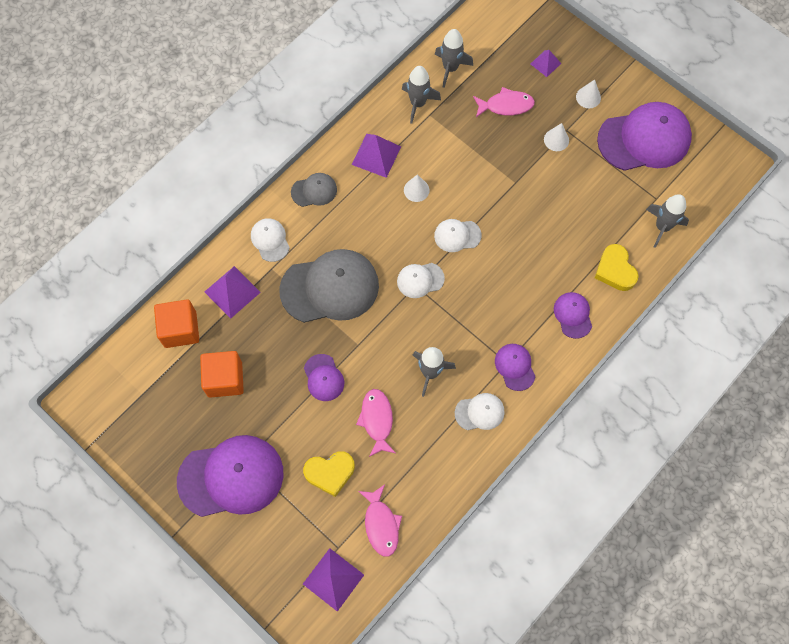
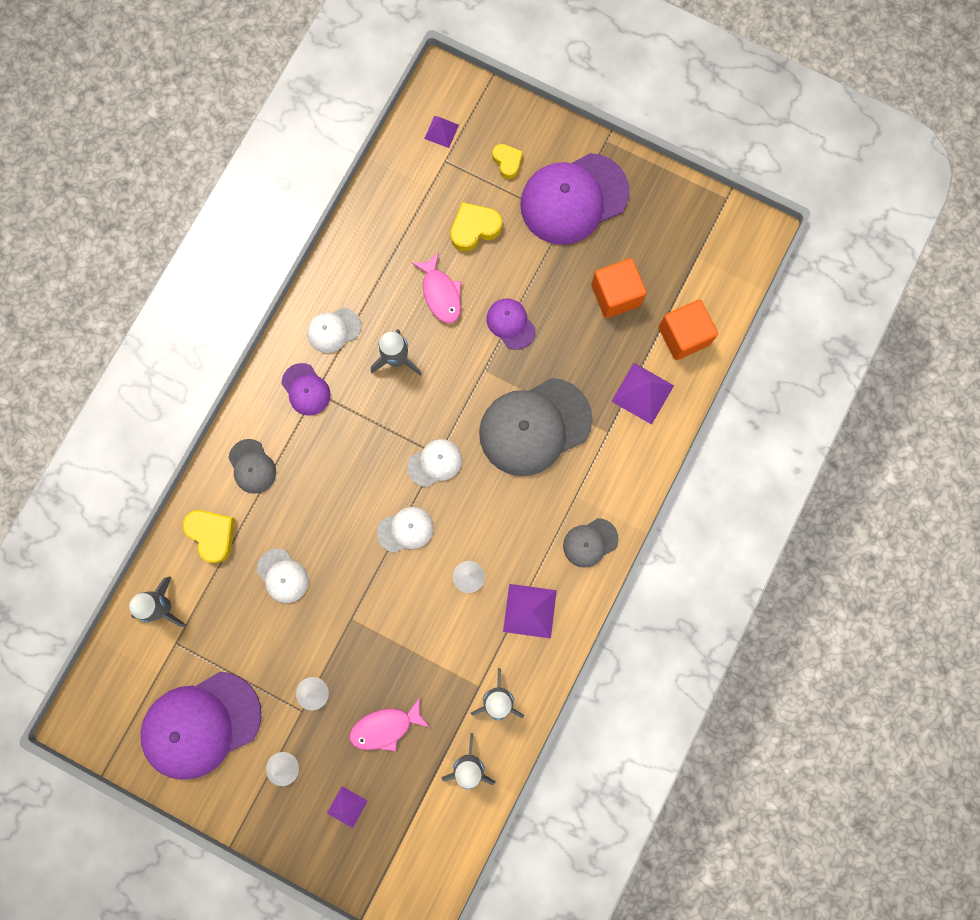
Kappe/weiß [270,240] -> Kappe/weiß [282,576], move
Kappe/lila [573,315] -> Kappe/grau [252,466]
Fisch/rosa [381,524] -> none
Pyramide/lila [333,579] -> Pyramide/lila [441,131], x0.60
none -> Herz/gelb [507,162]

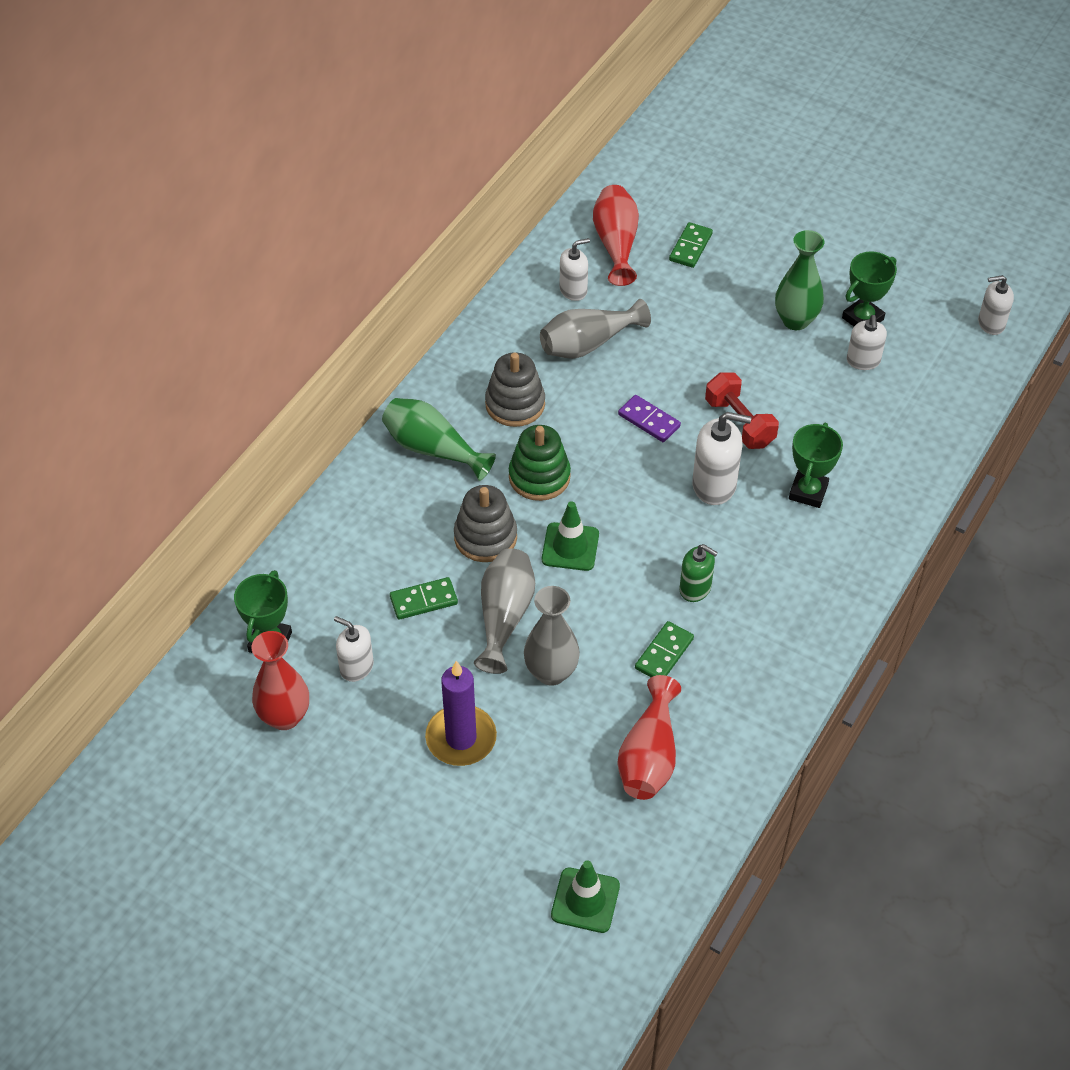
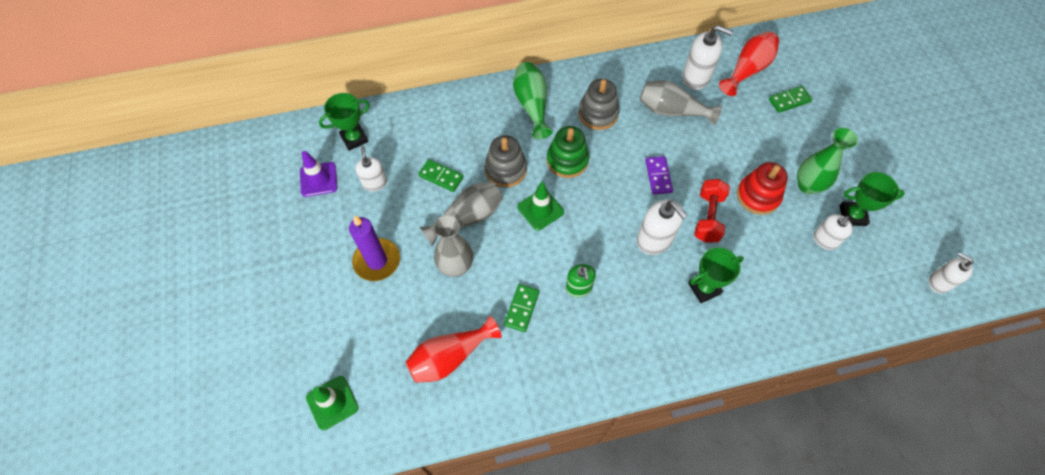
Seifenspender/weiß [573,290] -> Seifenspender/weiß [696,77], x1.54
Dominostein/grün [664,654] -> Dominostein/grün [522,308], 60 degrees counterclockwise
Vase/rot [284,717] -> Leitkegel/lila [318,179]
none -> Stapelspielzeug/rot [758,196]

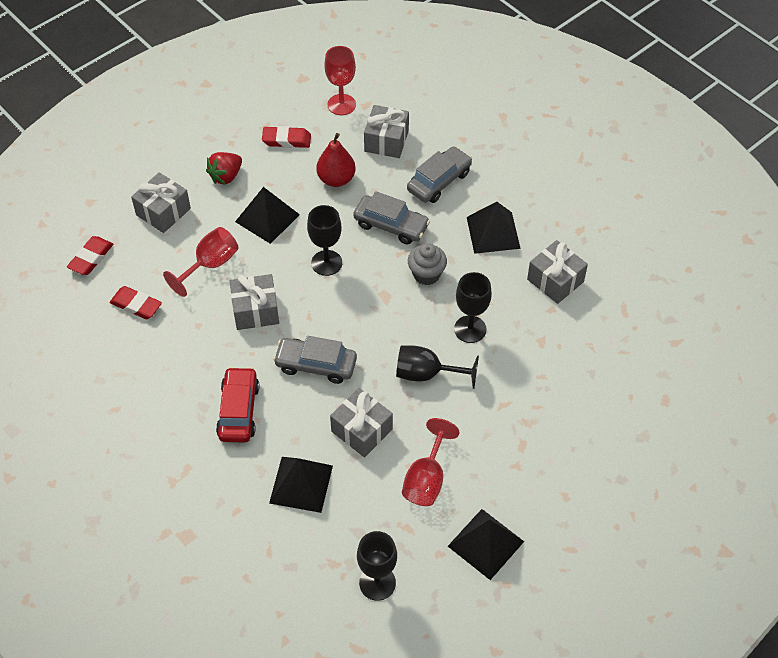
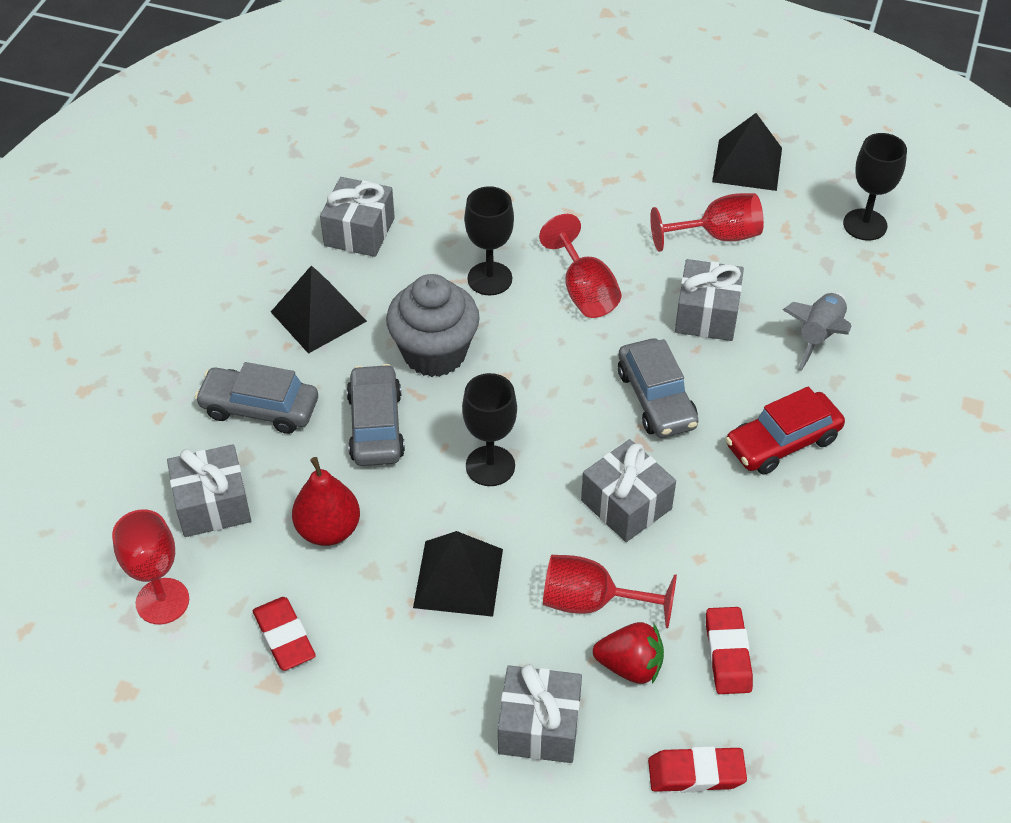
Erdbeere/rot [226,176] -> Erdbeere/rot [630,666], move
Muffin/grau [426,274] -> Muffin/grau [434,353], x1.56
Kelch/schwarz [426,374] -> Kelch/rot [584,291]
Pyramide/schwarz [301,484] -> Rakete/grau [819,336]

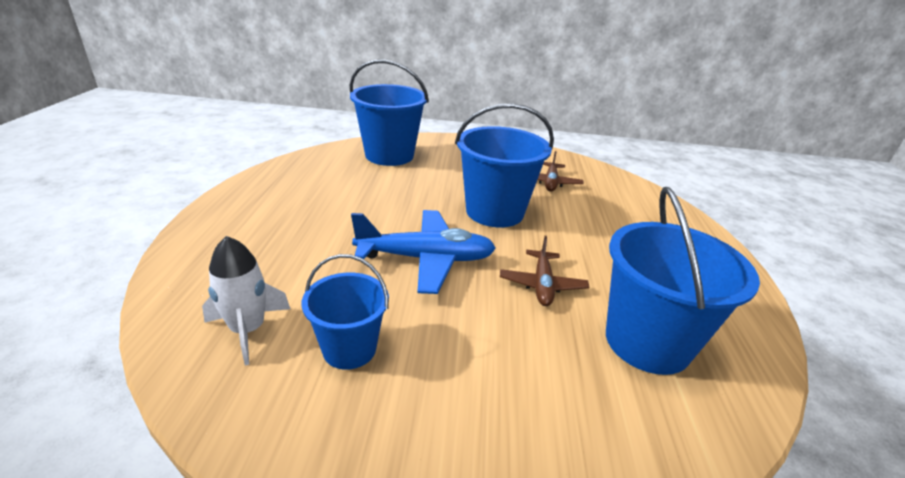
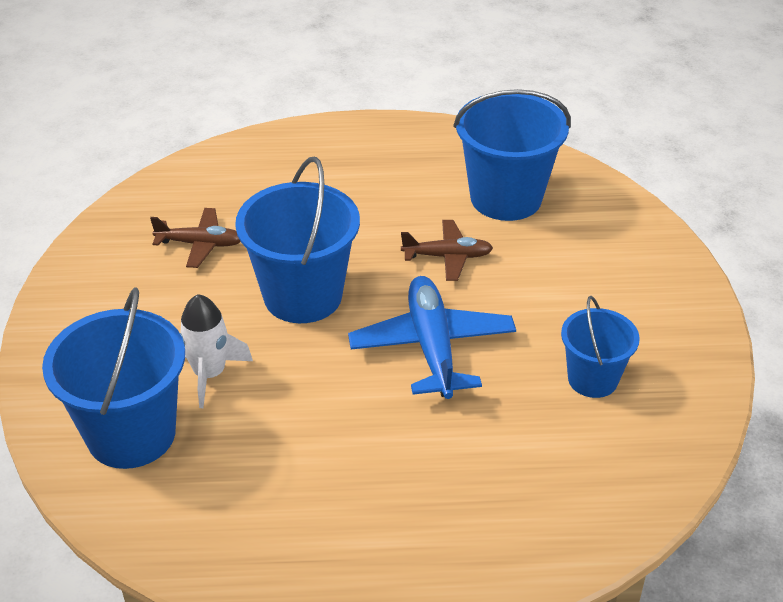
Rakete/weiß [248,330] -> Rakete/weiß [209,374], move

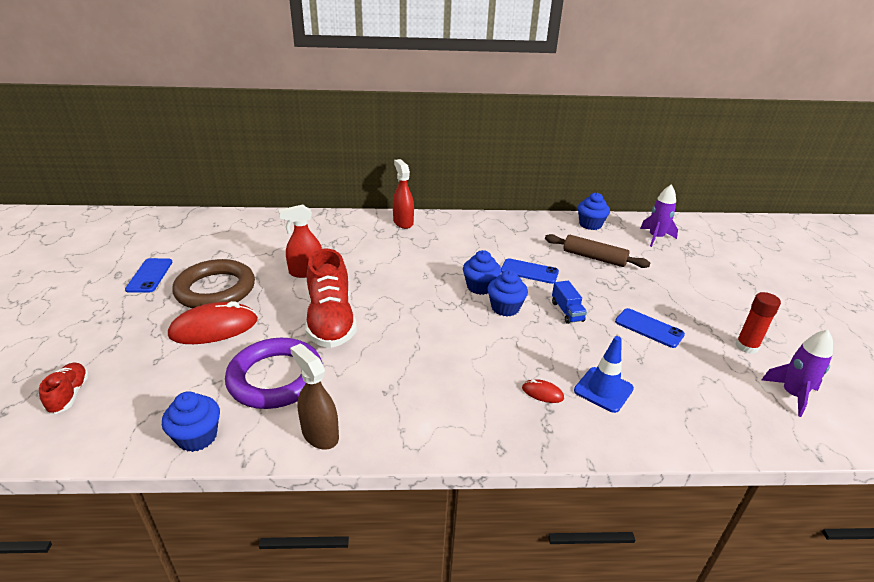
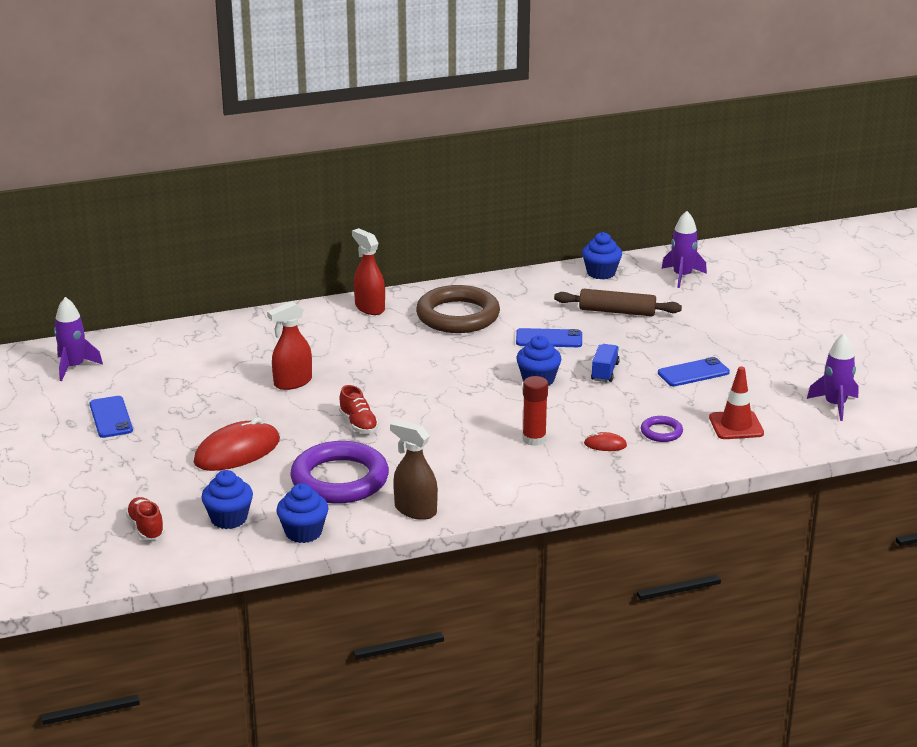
Schuh/rot [331,321] -> Schuh/rot [358,424], x0.49
Muffin/blau [480,287] -> Muffin/blau [229,519], move
Ring/braun [215,289] -> Ring/braun [458,316], move
Lastwagen/blau [567,311] -> Lastwagen/blau [605,372], 135 degrees counterclockwise
Klebestift/rot [746,346] -> Klebestift/rot [534,439], move
Handy/blau [649,328] -> Handy/blau [693,373], 45 degrees counterclockwise
Leitkegel/blau [603,389] -> Ring/lila [661,432]
none -> Rakete/lila [74,367]
none -> Leitkegel/rot [736,425]

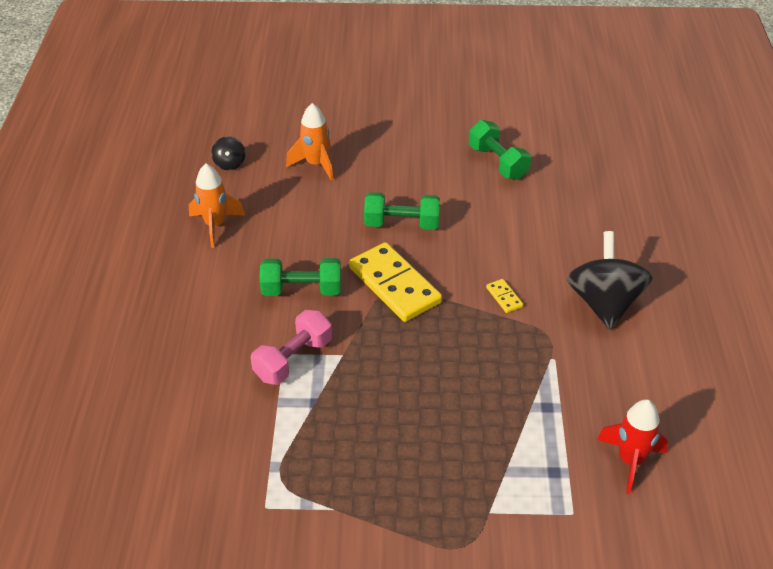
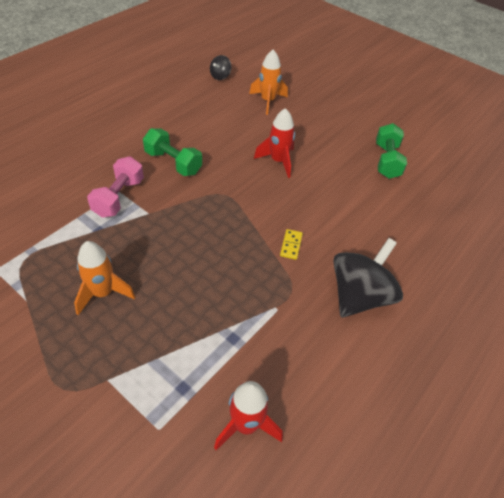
Rakete/orange [215,225] -> Rakete/orange [103,293], move
Hantel/grün [401,224] -> Rakete/rot [278,161]
Dominostein/gelb [395,285] -> none
Hantel/rosa [293,359] -> Hantel/rosa [119,197], 60 degrees counterclockwise

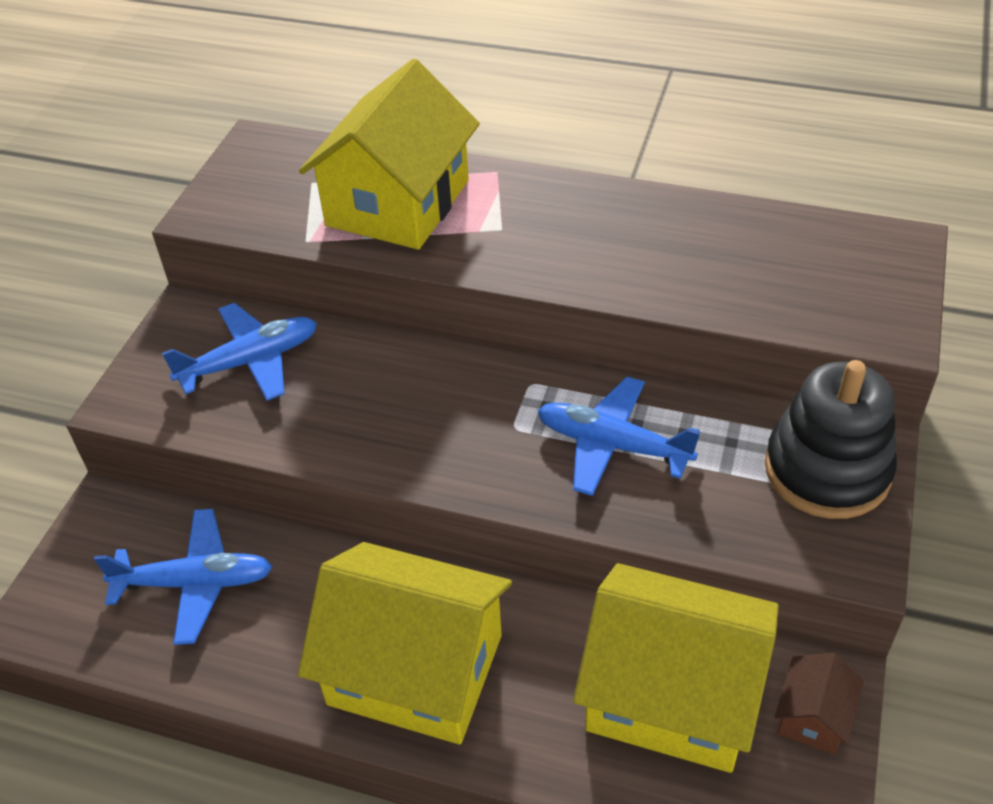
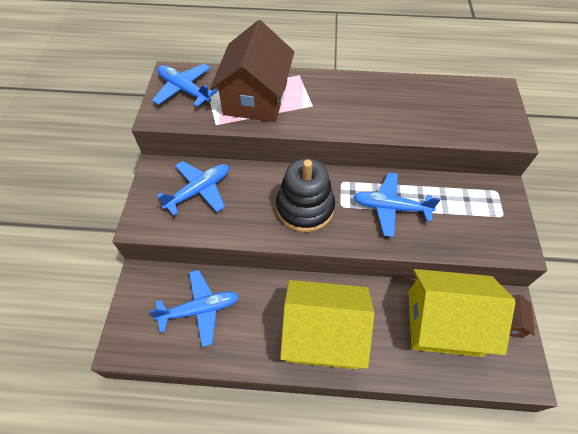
Haus/gelb [398,203] -> Haus/braun [256,98]
Stapelspielzeug/schwarz [827,470] -> Stapelspielzeug/schwarz [305,208], move
none -> Flugzeug/blau [184,90]

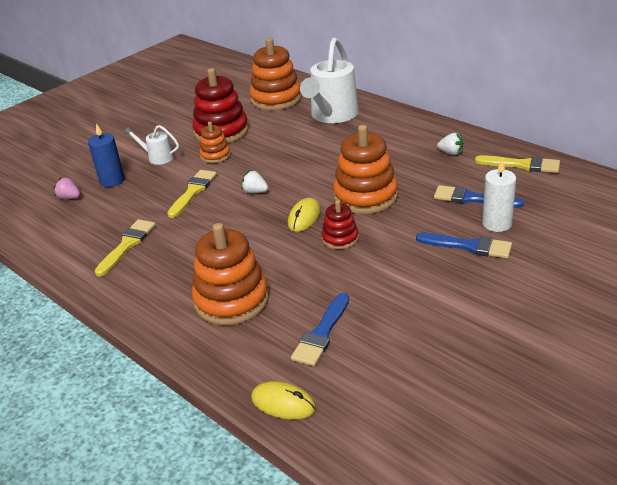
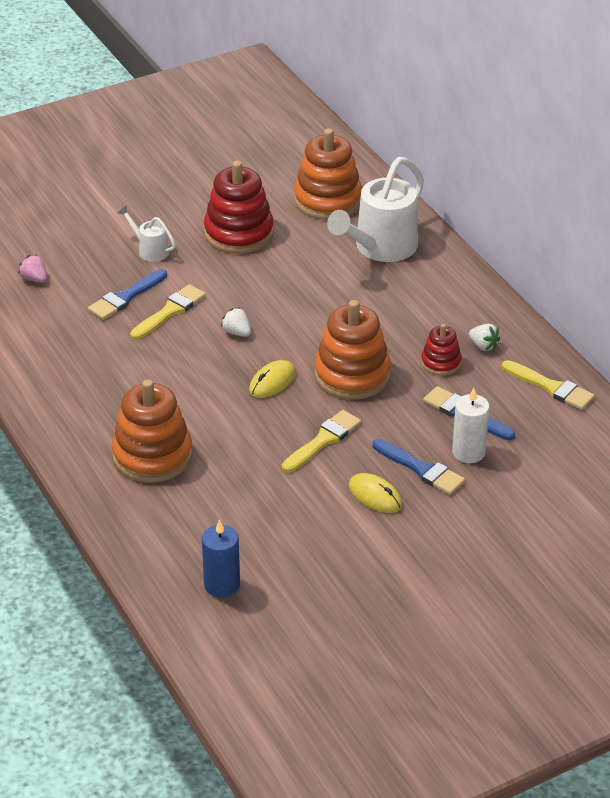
Stapelspielzeug/orange [215,155] -> none
Kerze/blau [112,181] -> Kerze/blau [222,585], move
Stapelspielzeug/rot [340,238] -> Stapelspielzeug/rot [441,363], move
Pinsel/gelb [127,245] -> Pinsel/gelb [323,440], move
Pinsel/blau [321,333] -> Pinsel/blau [125,297], move
Computermaus/gelb [283,403] -> Computermaus/gelb [375,496], move

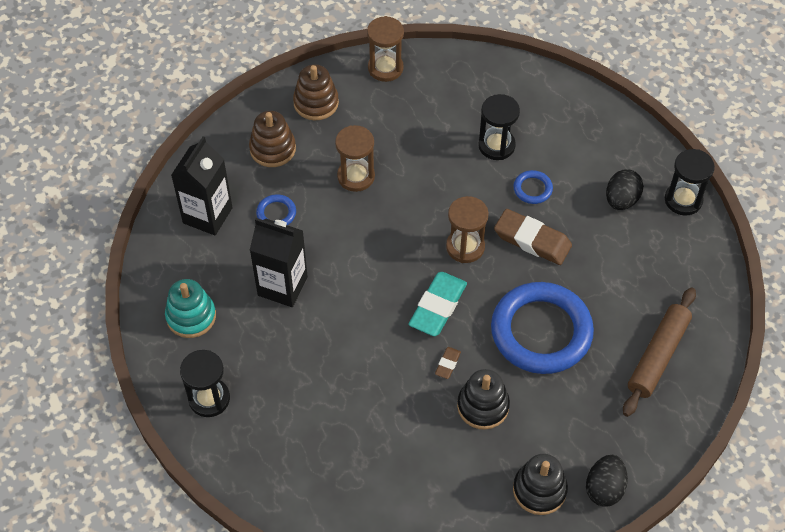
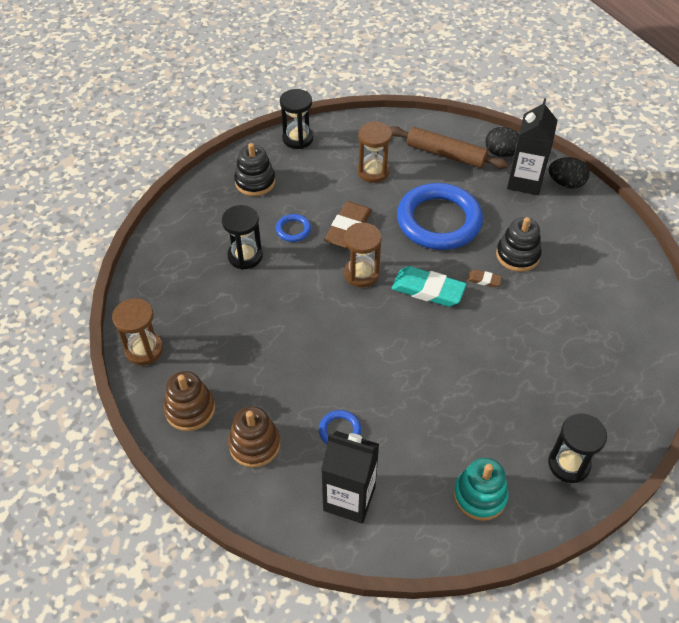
Sanduhr/braun [356,176] -> Sanduhr/braun [373,172], move
Ei/schwarz [621,200] -> Ei/schwarz [502,153], move
Getränkekarton/schwarz [282,286] -> Getränkekarton/schwarz [524,181], move
Stapelspielzeug/schwarz [539,490] -> Stapelspielzeug/schwarz [255,182], move

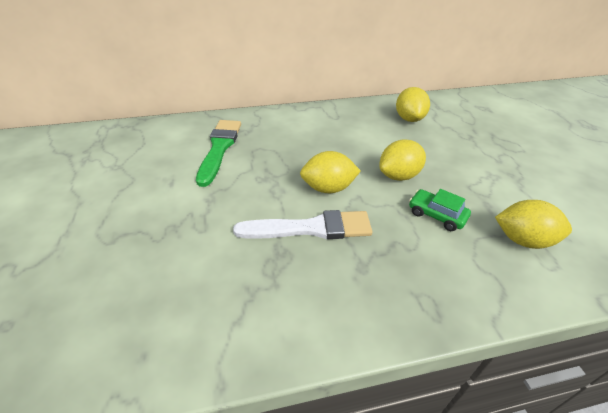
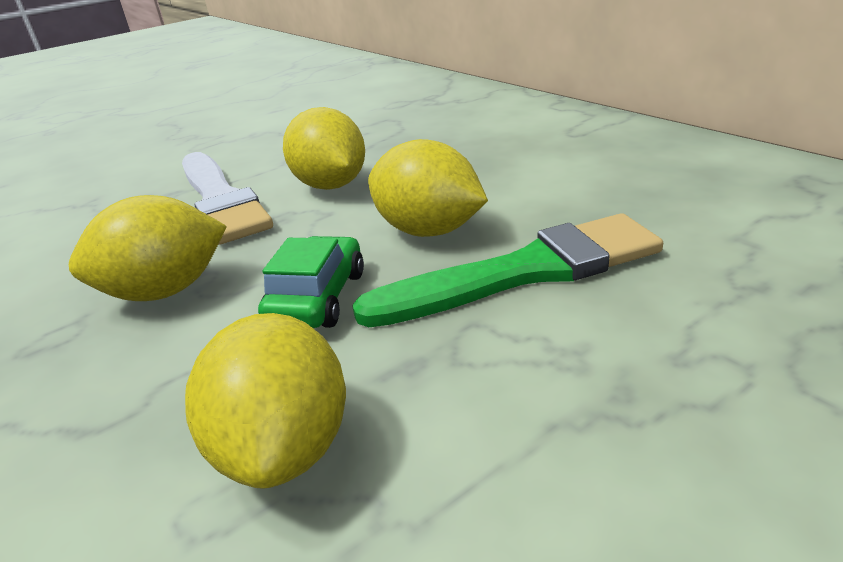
Zitrone/gelb [409,119] -> Zitrone/gelb [165,291], move
Pinsel/grün [219,148] -> Pinsel/grün [525,272], move

